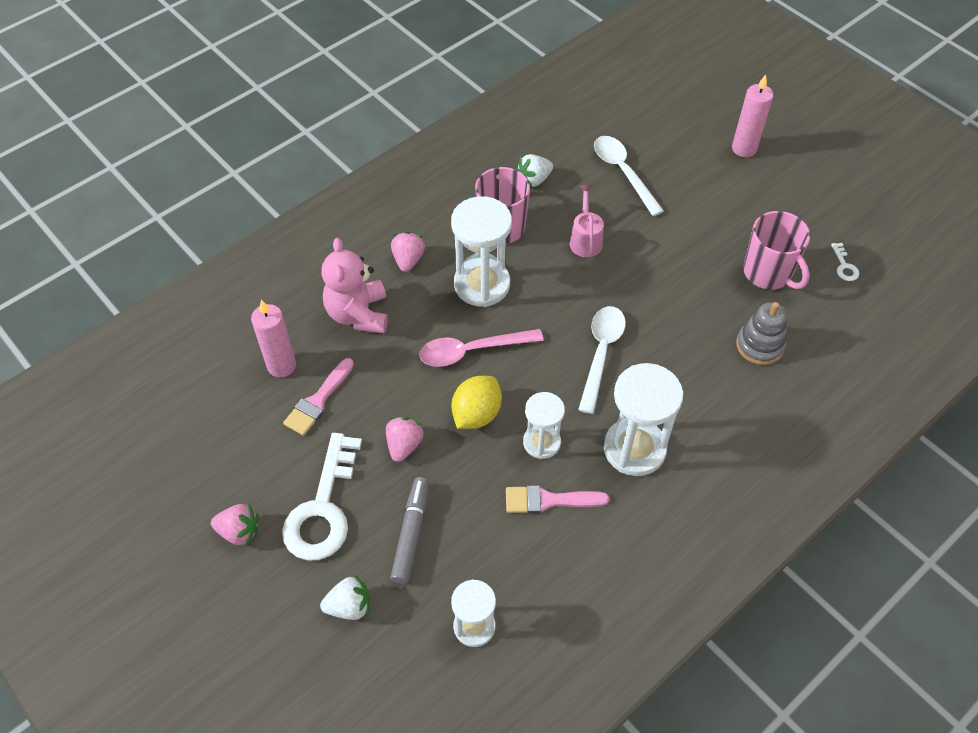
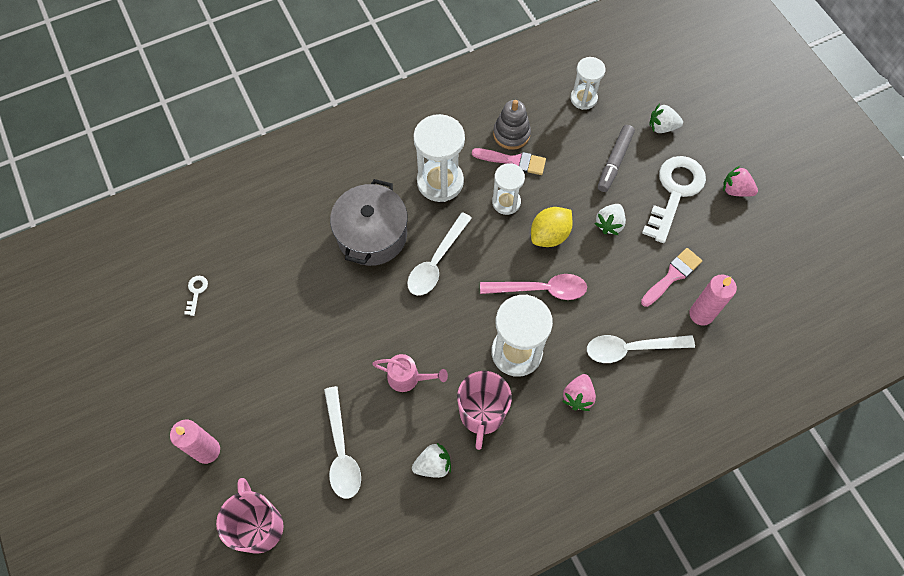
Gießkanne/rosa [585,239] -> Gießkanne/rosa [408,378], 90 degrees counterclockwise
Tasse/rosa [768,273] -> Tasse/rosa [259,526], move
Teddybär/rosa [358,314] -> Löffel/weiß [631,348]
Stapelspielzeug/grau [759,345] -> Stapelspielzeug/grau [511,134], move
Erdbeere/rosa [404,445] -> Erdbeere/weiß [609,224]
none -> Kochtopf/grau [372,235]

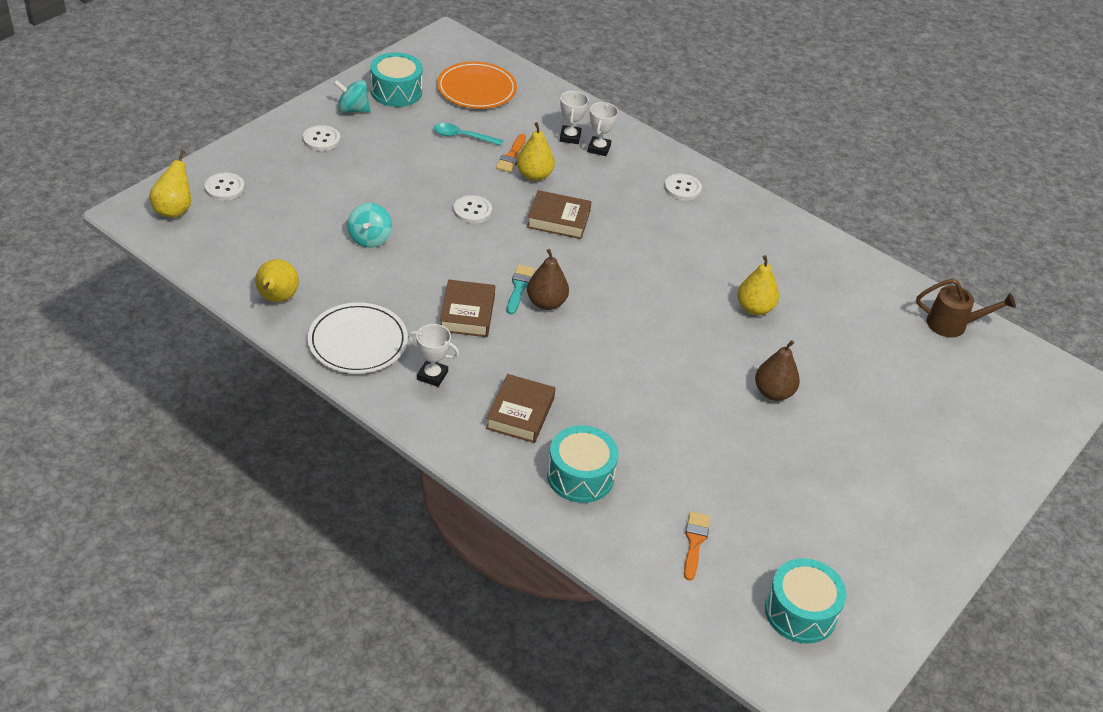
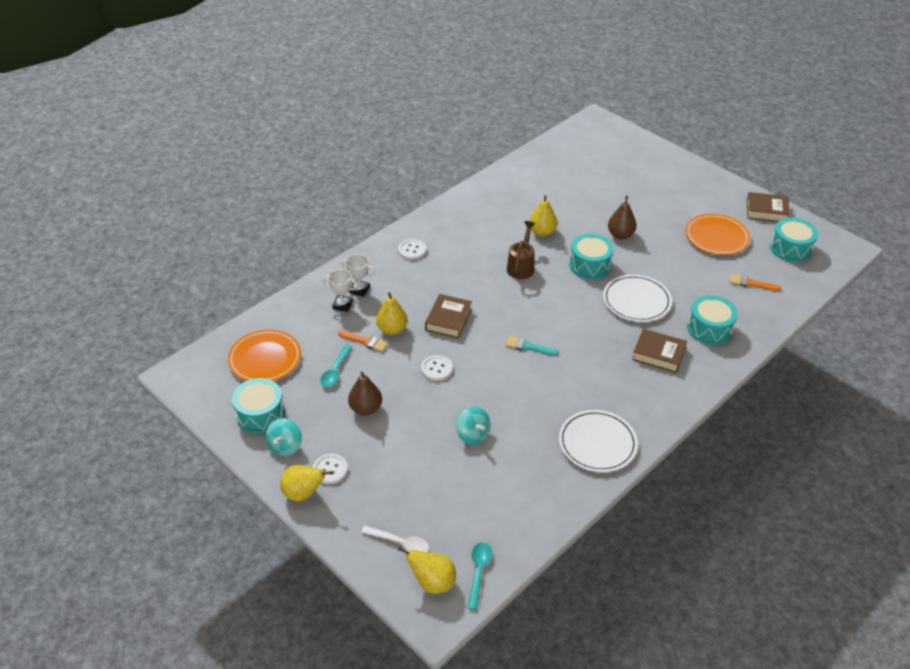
Knopf/weiß [224,188] -> Löffel/weiß [400,543]
Kreisel/türkis [370,238] -> Kreisel/türkis [473,435], 45 degrees clockwise
Birne/braun [546,303] -> Birne/braun [366,408], move
Birne/gelb [277,298] -> Birne/gelb [303,494], move
Gießkanne/braun [953,325] -> Gießkanne/braun [521,266], move
Buch/braun [467,313] -> Buch/braun [766,211], move
Pokal/weiß [432,375] -> none
none -> Teller/orange [716,237]
none -> Trommel/türkis [590,265]
none -> Teller/weiß [636,301]
none -> Löffel/türkis [479,572]

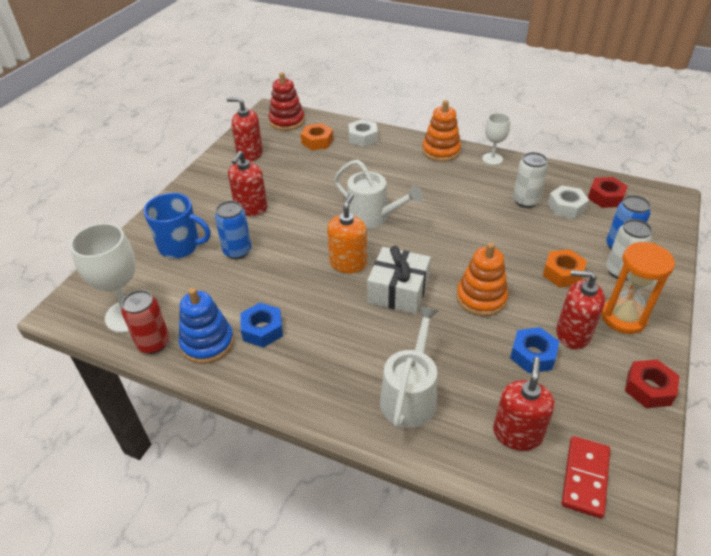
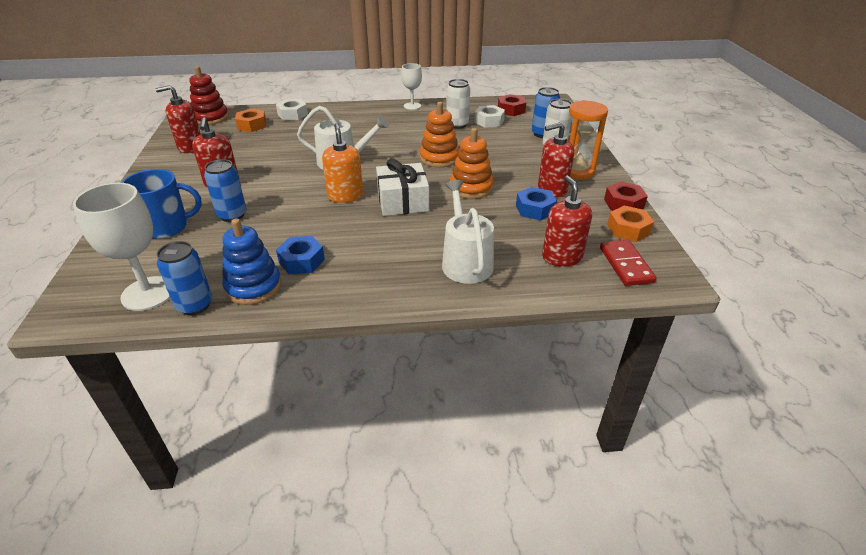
Stapelspielzeug/orange [441,151] -> Stapelspielzeug/orange [439,158], move
Sechskantmutter/orange [562,273] -> Sechskantmutter/orange [628,229], move
Dose/rot [153,343] -> Dose/blau [195,305]

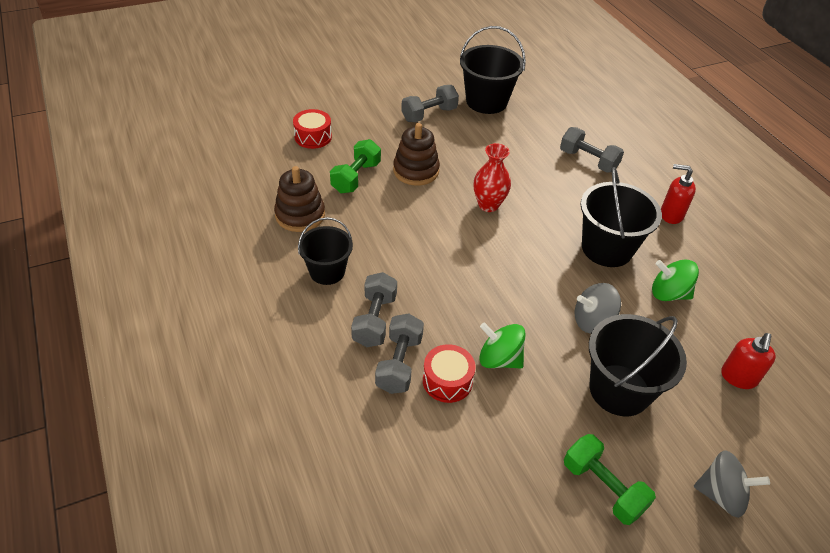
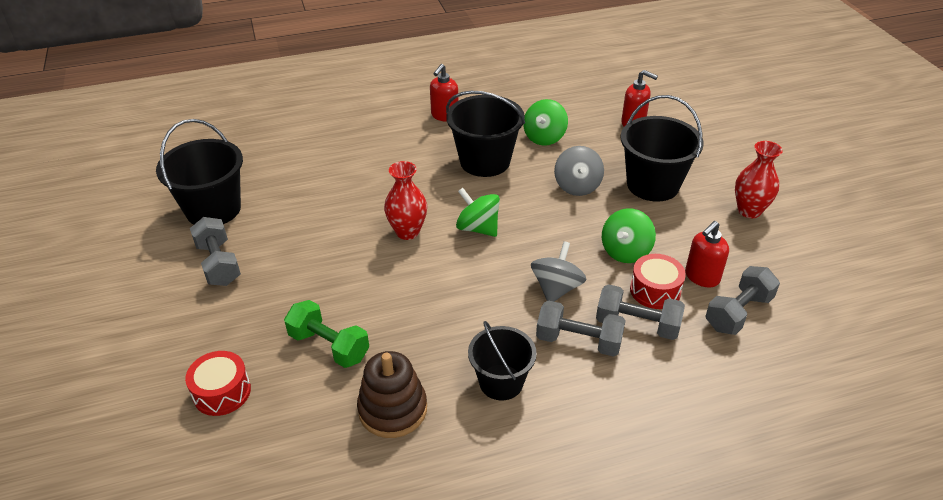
Stapelspielzeug/braun [416,171] -> none
Hantel/grau [588,161] -> Hantel/grau [738,312], move
Hantel/grün [603,487] -> Vase/rot [749,211]
Kreisel/grau [721,494] -> Kreisel/grau [556,288], move
none -> Kreisel/grün [478,228]
none -> Seifenspender/rot [701,277]

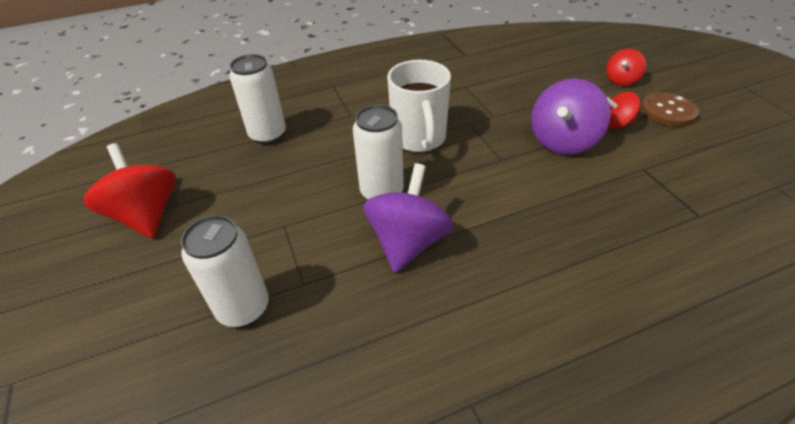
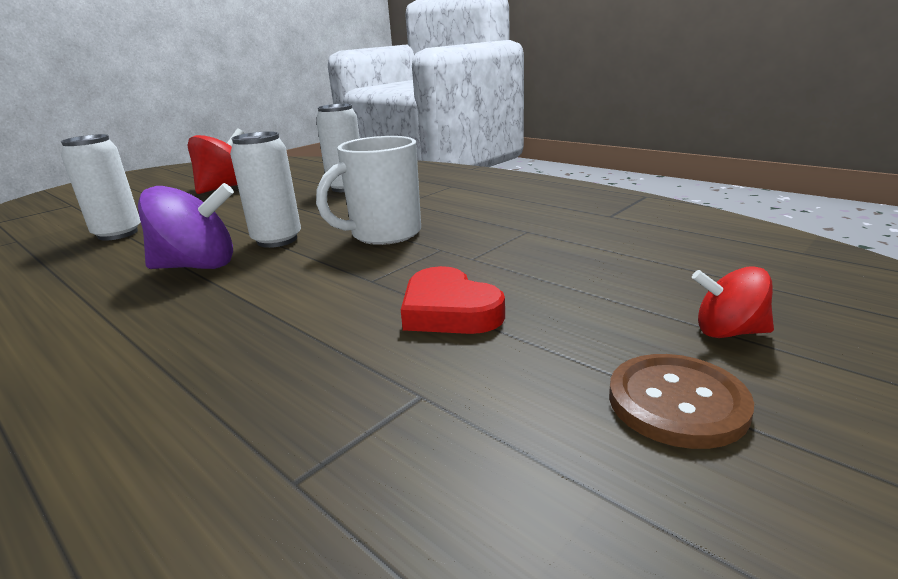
Kreisel/lila [563,141] -> Herz/rot [449,310]
Kreisel/rot [616,124] -> none

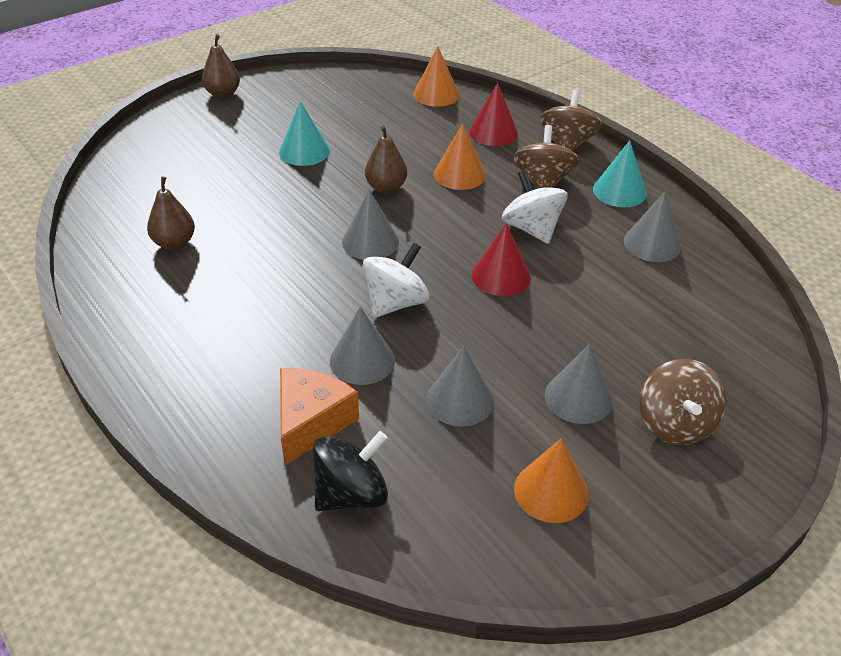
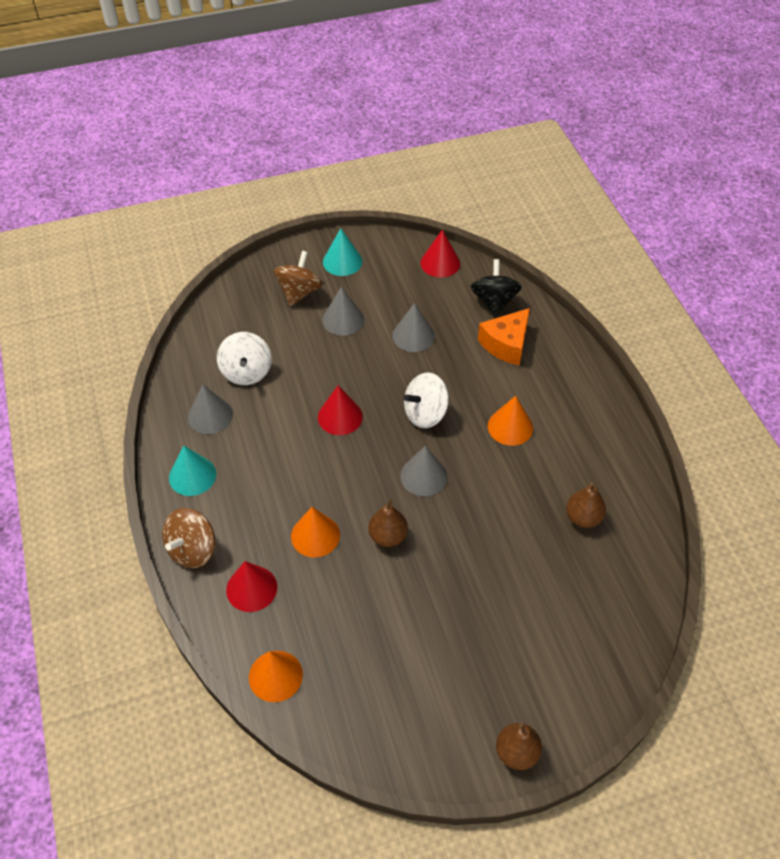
Kegel/türkis [304,151] -> Kegel/türkis [342,261], move
Kreisel/braun [543,181] -> none
Kreisel/weiß [532,229] -> Kreisel/weiß [246,372], move
Kegel/grau [362,360] -> none
Kreisel/schwarz [351,494] -> Kreisel/schwarz [494,301], 105 degrees clockwise
Kegel/orange [551,491] -> Kegel/orange [510,427], move
none -> Kegel/rot [440,263]

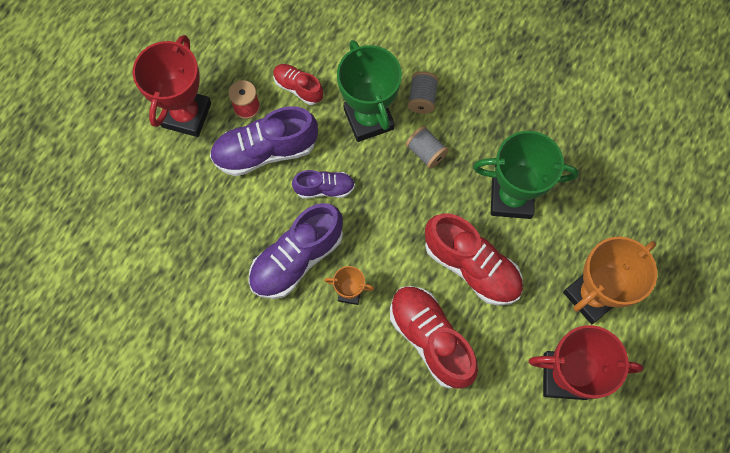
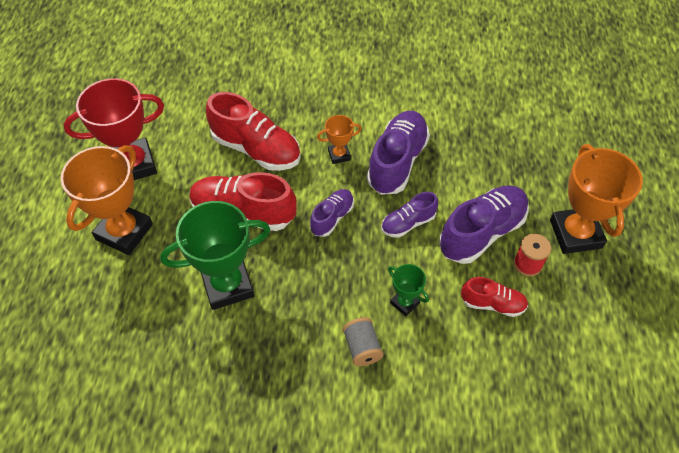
Pokal/rot [186,115] -> Pokal/orange [575,234]
Pokal/grün [368,119] -> Pokal/grün [405,303], x0.49
Garnrolle/grau [426,152] -> none
none -> Schuh/lila [332,218]

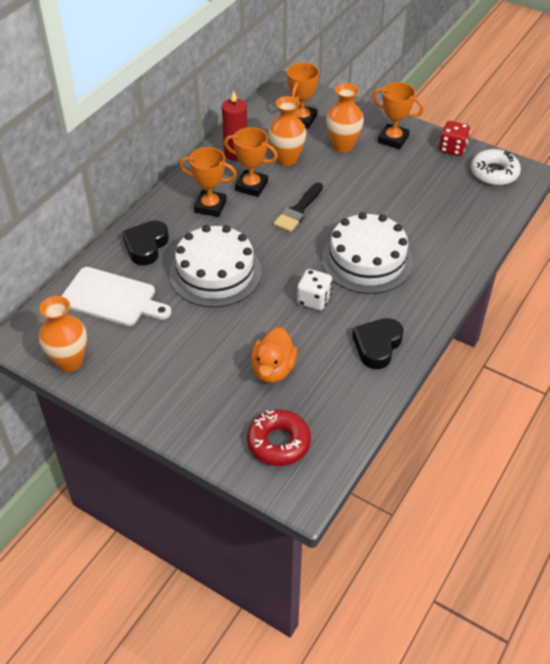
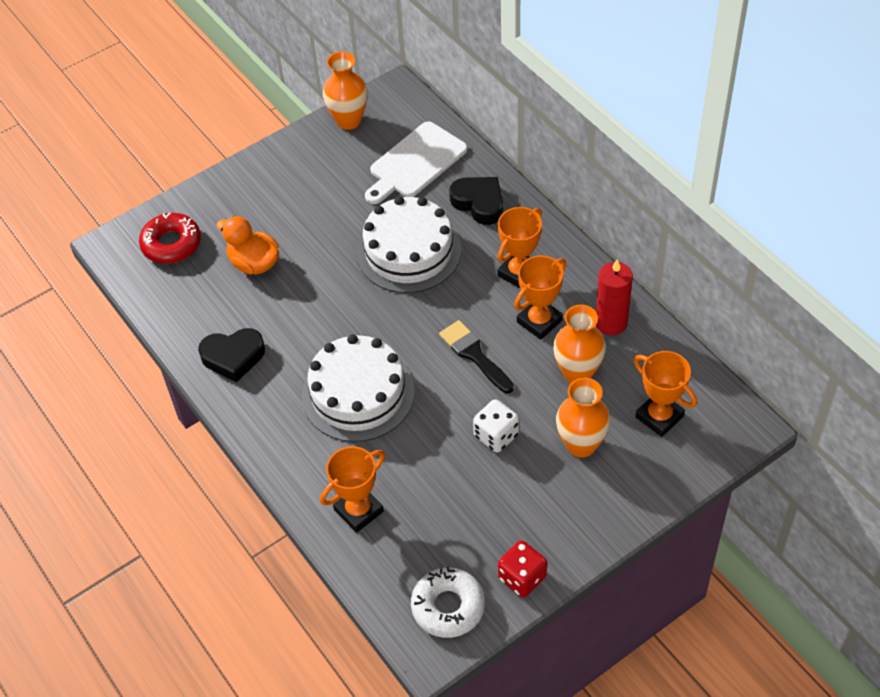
Pokal/orange [393,139] -> Pokal/orange [358,510], move
Spielwürfel/weiß [314,300] -> Spielwürfel/weiß [496,436], move
Herz/schwarz [377,346] -> Herz/schwarz [233,357], 120 degrees clockwise

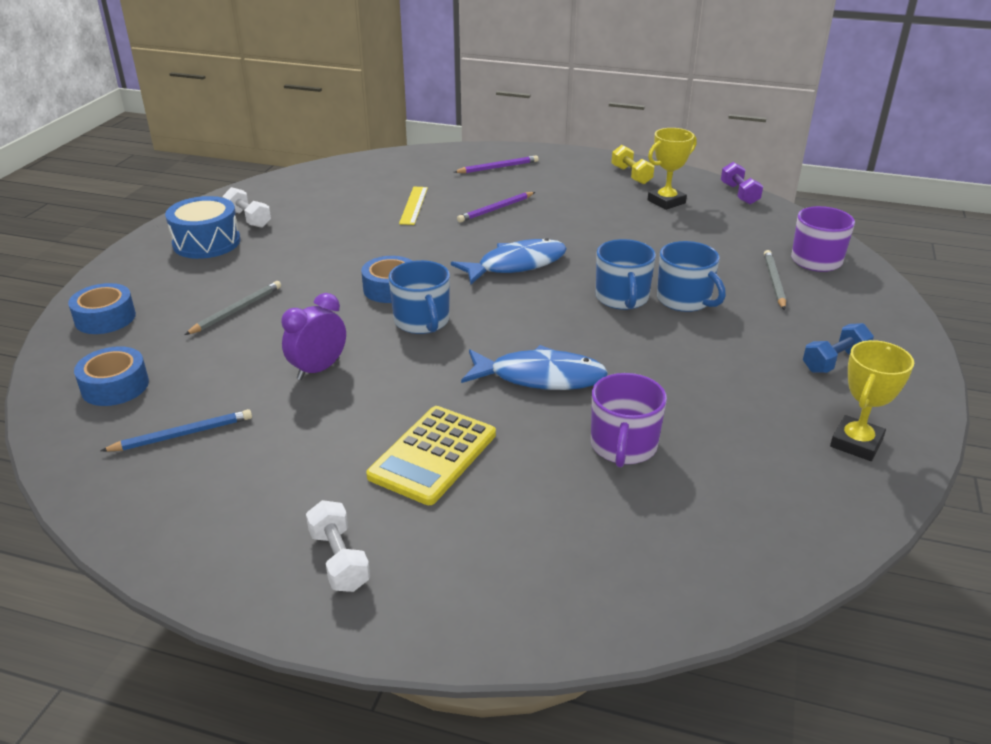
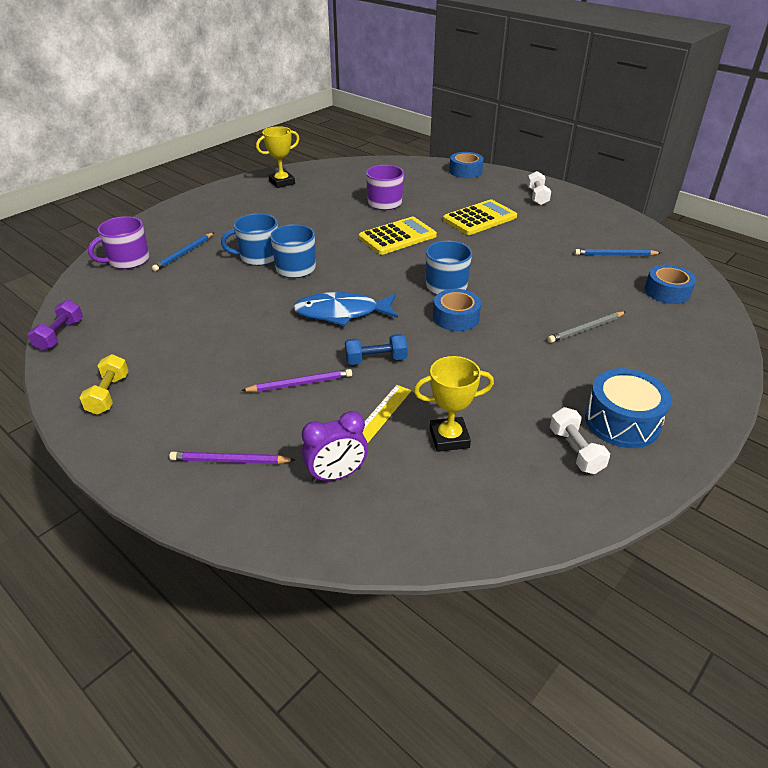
Pokal/gelb [666,202] -> Pokal/gelb [449,438], move
Tasse/blau [684,300] -> Tasse/blau [258,257], 90 degrees counterclockwise
Bleistift/grau [774,282] -> Bleistift/blau [184,253]
Klebeband/blau [105,318] -> Klebeband/blau [465,171], move
Wecker/lila [318,369] -> Wecker/lila [336,475], move
Hantel/blau [834,361] -> Hantel/blau [376,360], move
Fisch/blau [540,377] -> Taschenrechner/gelb [397,237]

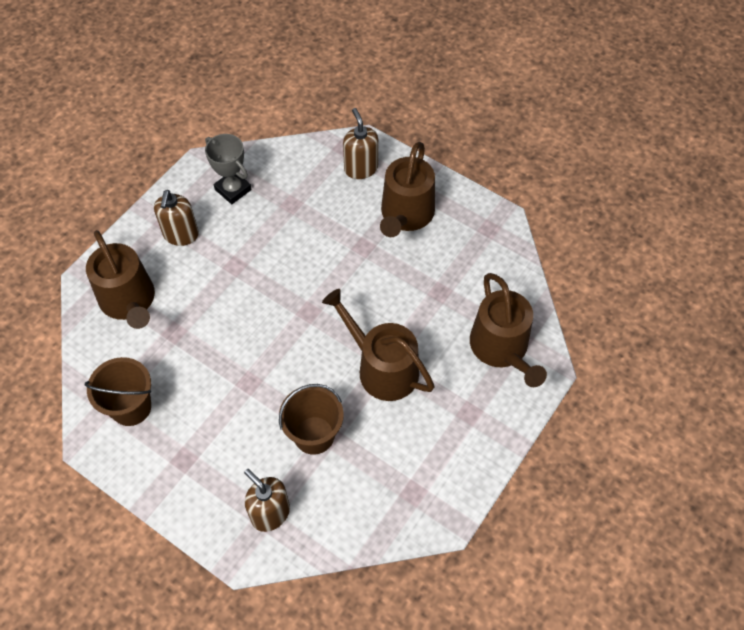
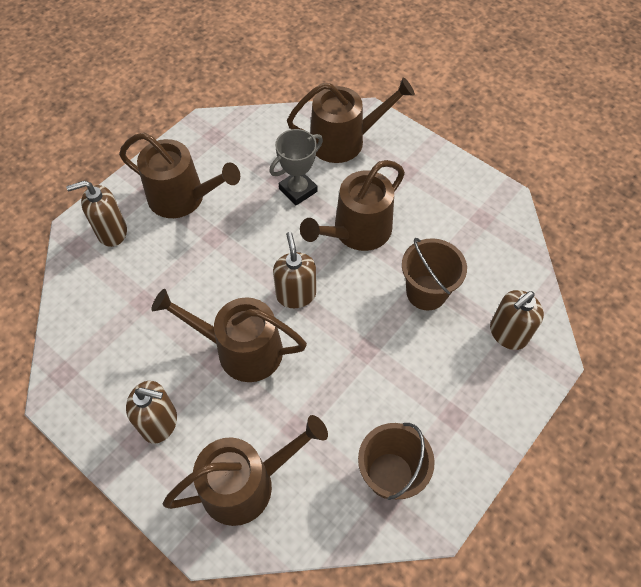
Pokal/grau [233,189] -> Pokal/grau [298,190], move
none -> Seifenspender/braun [296,294]
none -> Gießkanne/braun [241,350]

